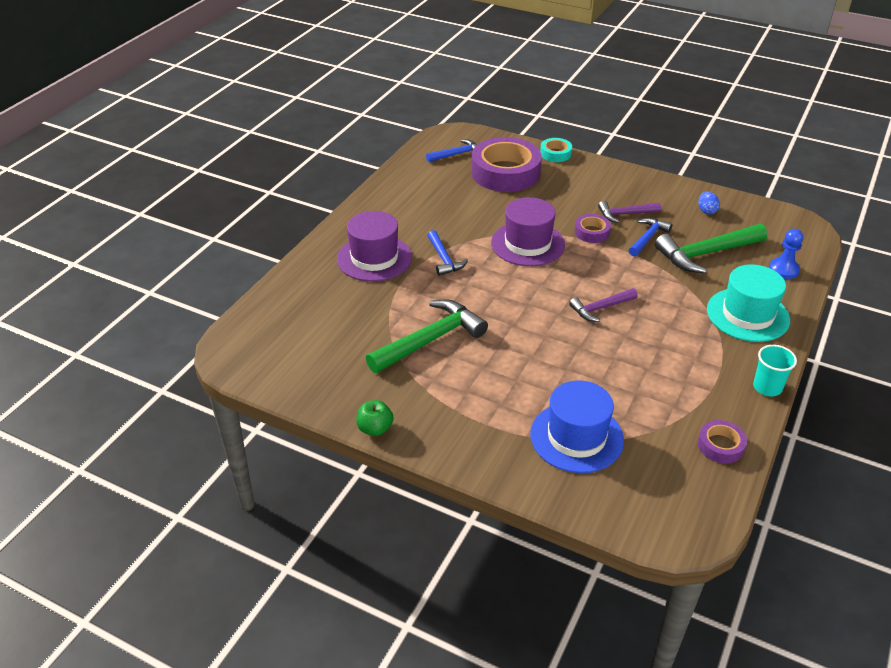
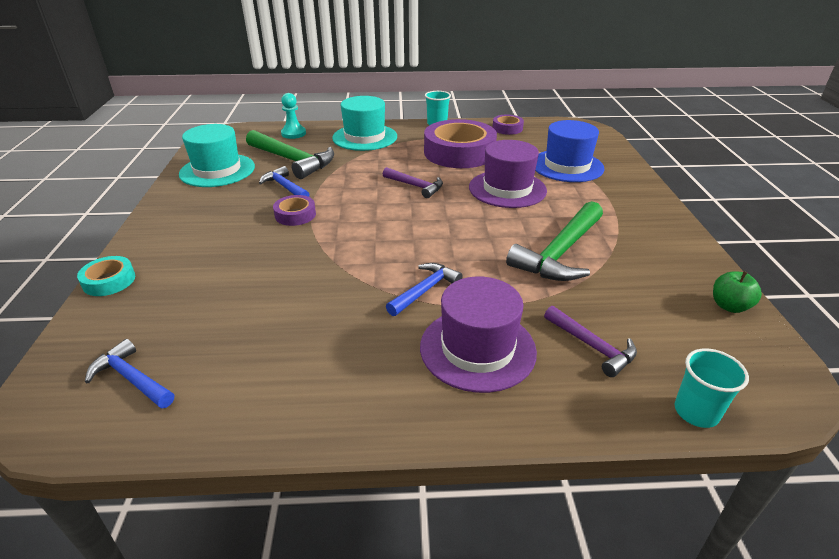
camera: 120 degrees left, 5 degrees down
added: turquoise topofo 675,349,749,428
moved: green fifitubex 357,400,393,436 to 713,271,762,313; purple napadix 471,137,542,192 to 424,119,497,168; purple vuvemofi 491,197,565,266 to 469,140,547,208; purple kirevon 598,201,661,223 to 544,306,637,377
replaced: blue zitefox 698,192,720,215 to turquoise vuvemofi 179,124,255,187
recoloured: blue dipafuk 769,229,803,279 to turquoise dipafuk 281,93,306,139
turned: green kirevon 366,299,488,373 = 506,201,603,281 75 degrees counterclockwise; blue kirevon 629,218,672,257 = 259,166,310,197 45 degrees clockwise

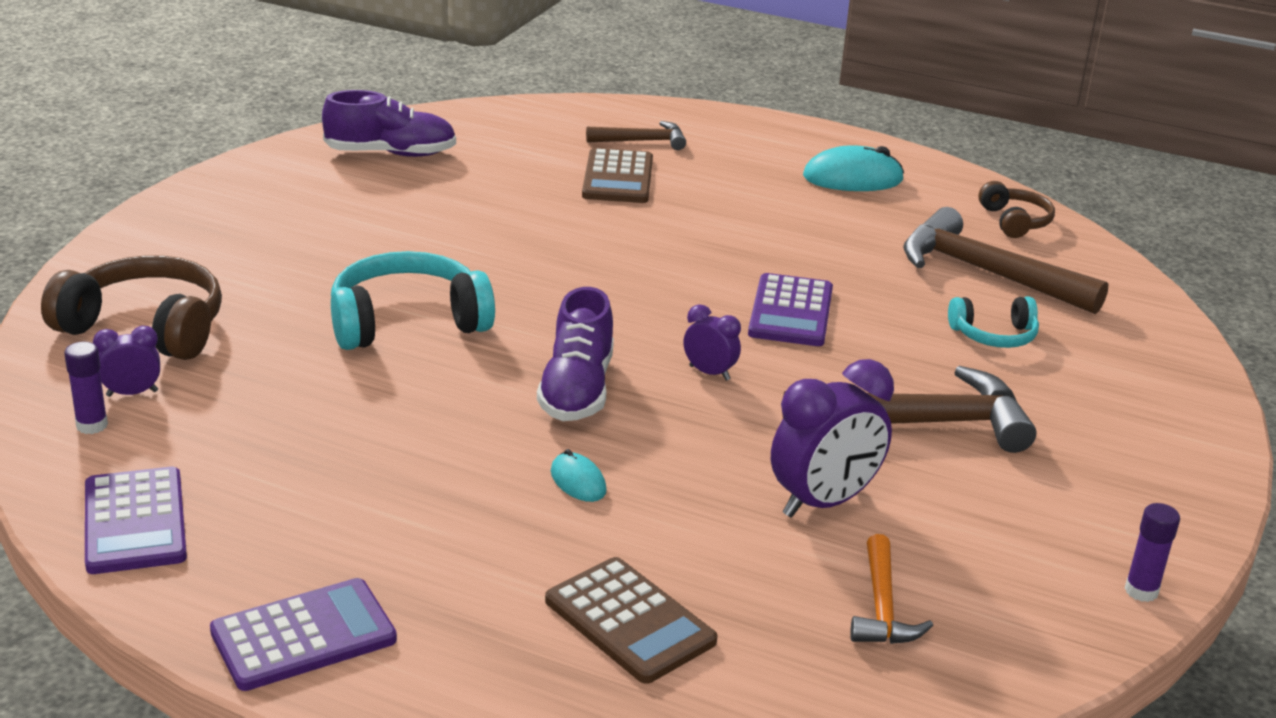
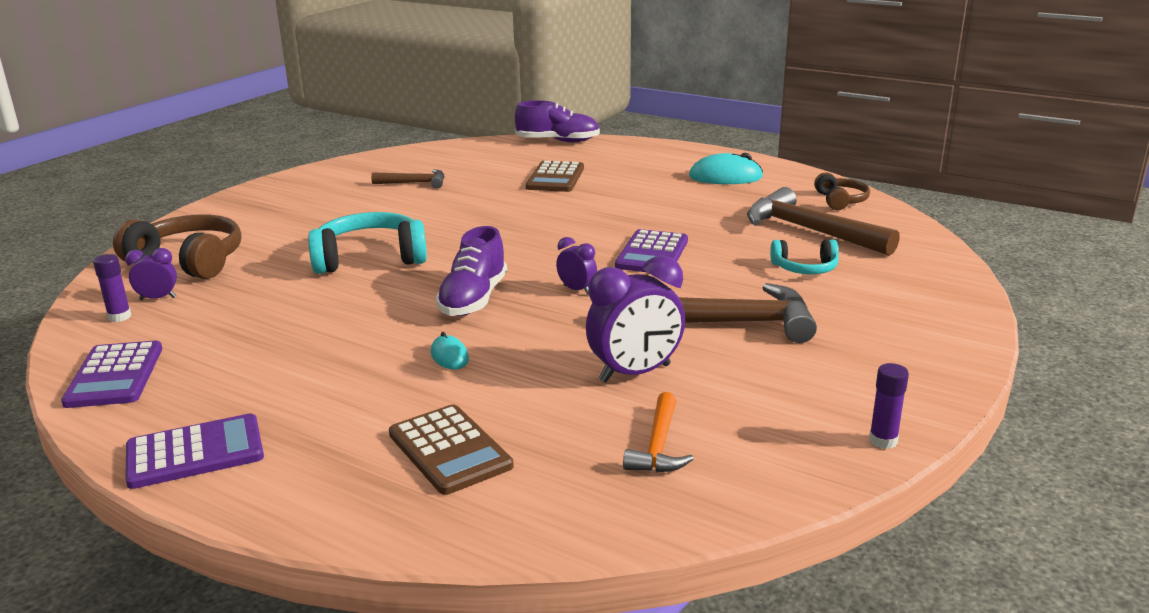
camera: 10 degrees right, 5 degrees down
moved: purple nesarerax 322,90,456,157 to 515,100,600,143; brown kirevon 586,121,686,150 to 371,169,445,188

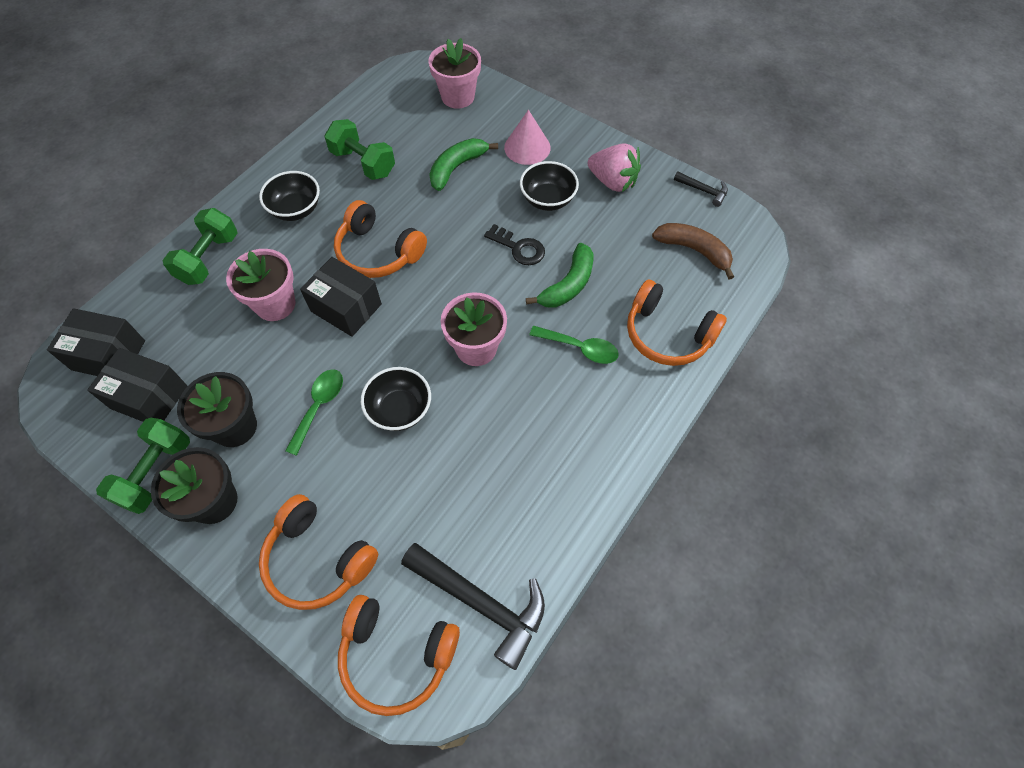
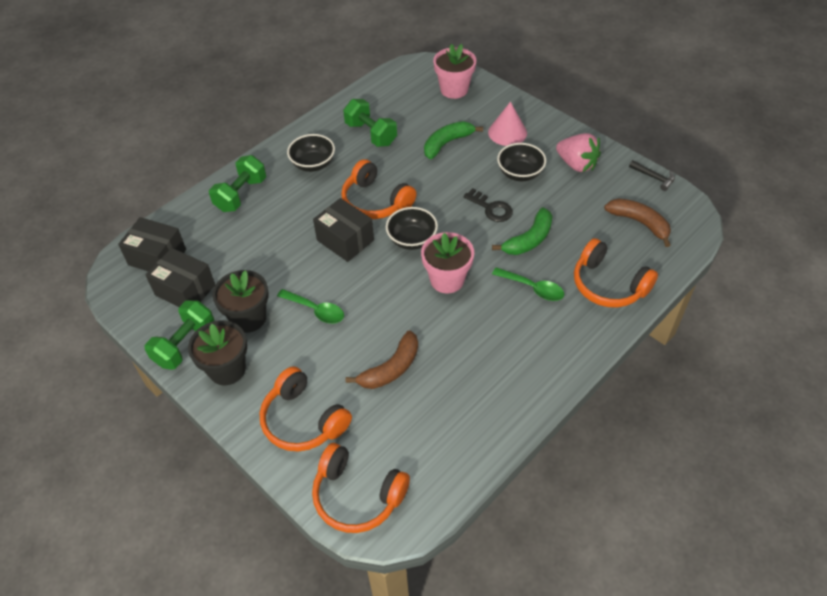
camera: 10 degrees right, 10 degrees down
removed: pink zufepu 226,249,295,321; black kirevon 401,543,545,670
added: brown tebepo 346,330,418,389
moved: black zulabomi 361,367,431,431 to 386,207,438,250
turned: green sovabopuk 285,369,343,456 = 277,289,344,324 90 degrees clockwise

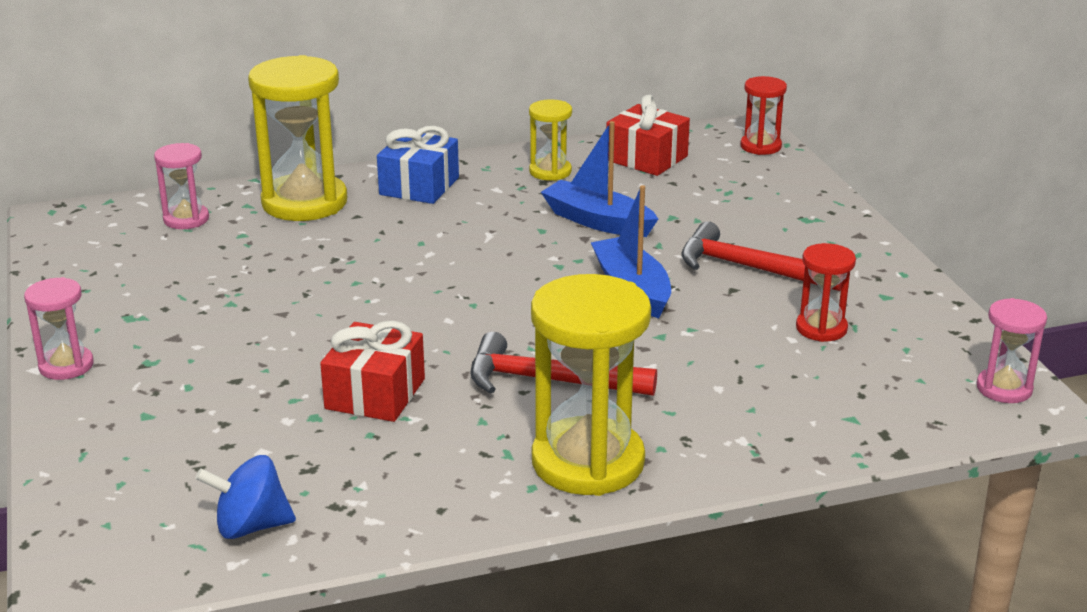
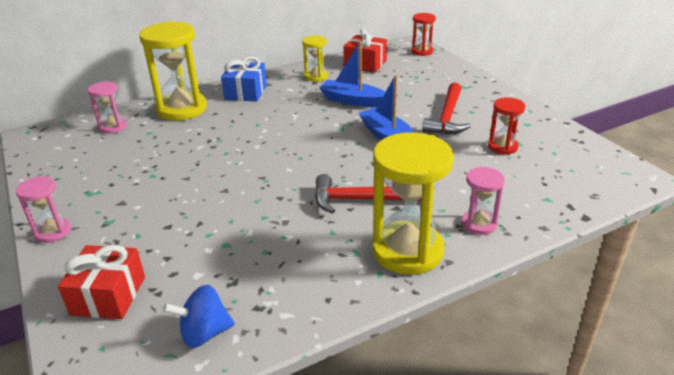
camera: 10 degrees left, 5 degrees up
moved: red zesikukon 320,321,425,422 to 58,245,145,319; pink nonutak 977,298,1047,403 to 461,167,504,235
turned: red kirevon 681,221,842,291 = 422,83,471,134 90 degrees counterclockwise

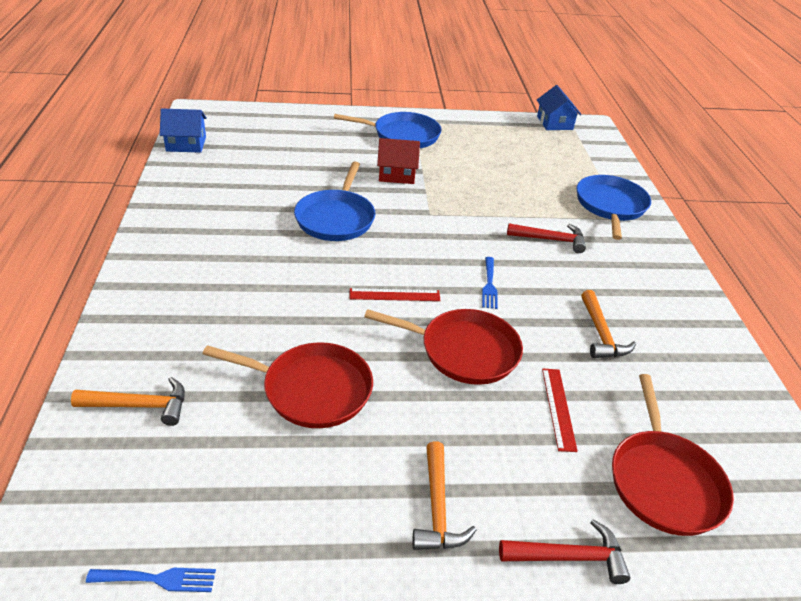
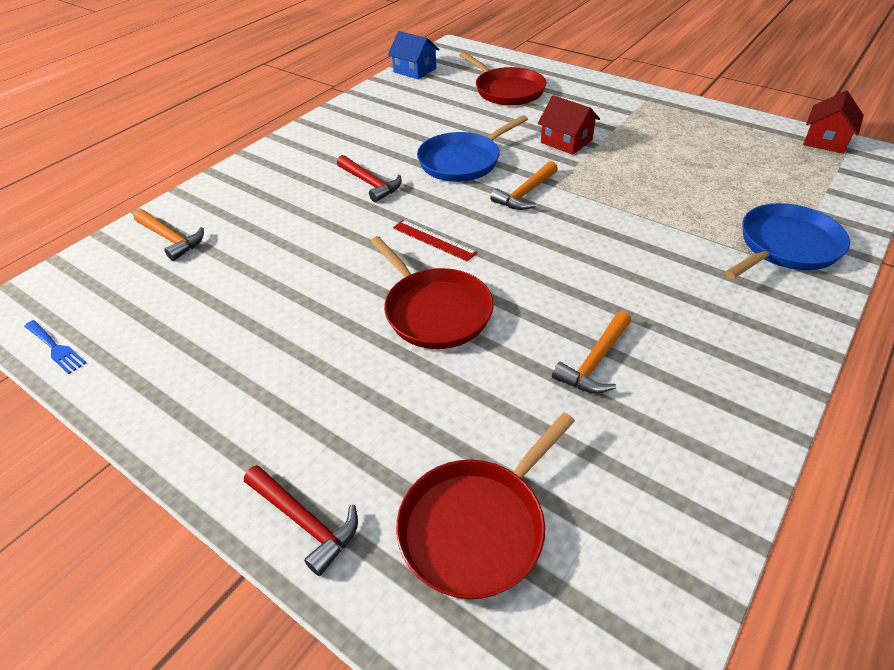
camera: 45 degrees right, 5 degrees up
removed: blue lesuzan 334,112,442,148; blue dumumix 482,257,498,309; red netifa 542,369,578,452
moved: red lesuzan 203,342,373,428 to 460,52,546,106; orange kirevon 412,441,477,550 to 490,161,558,210; red kirevon 507,223,586,253 to 337,155,402,202
recoloured: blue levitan 537,85,581,130 to red levitan 803,91,864,154

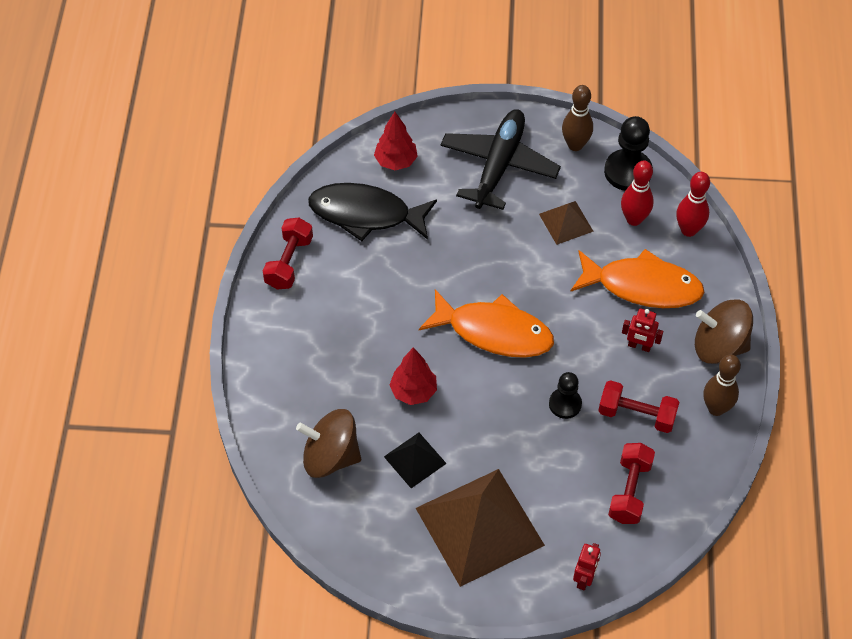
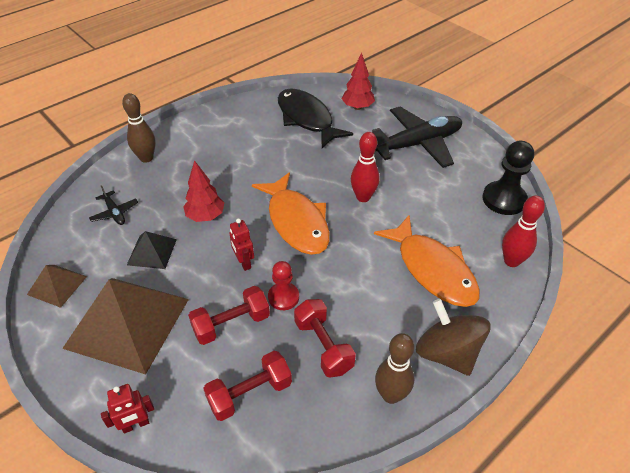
camera: 45 degrees right, 10 degrees down
moved: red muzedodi 263,218,313,289 to 188,286,270,345; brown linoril 539,201,594,245 to 27,265,87,308; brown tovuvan 562,85,593,151 to 122,93,156,163; red tovuvan 621,161,654,226 to 351,132,379,202; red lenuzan 622,308,663,352 to 229,219,254,271
replaced: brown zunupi 296,409,361,478 to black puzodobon 89,185,138,225
recoloured: black dipafuk 549,372,582,419 to red dipafuk 268,261,299,310

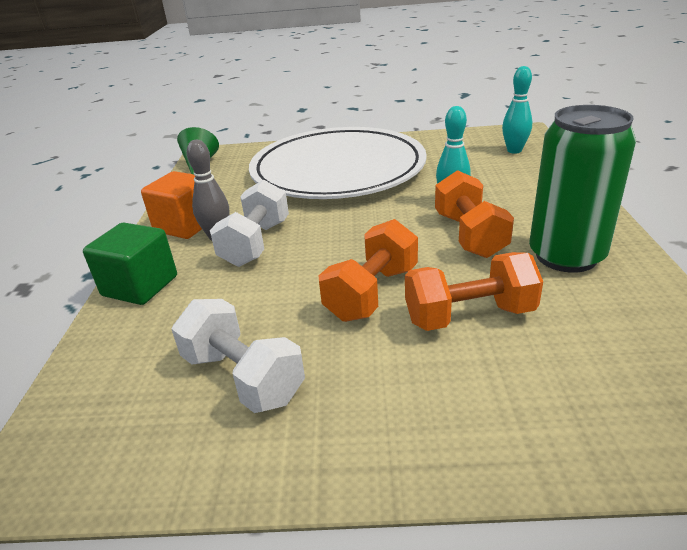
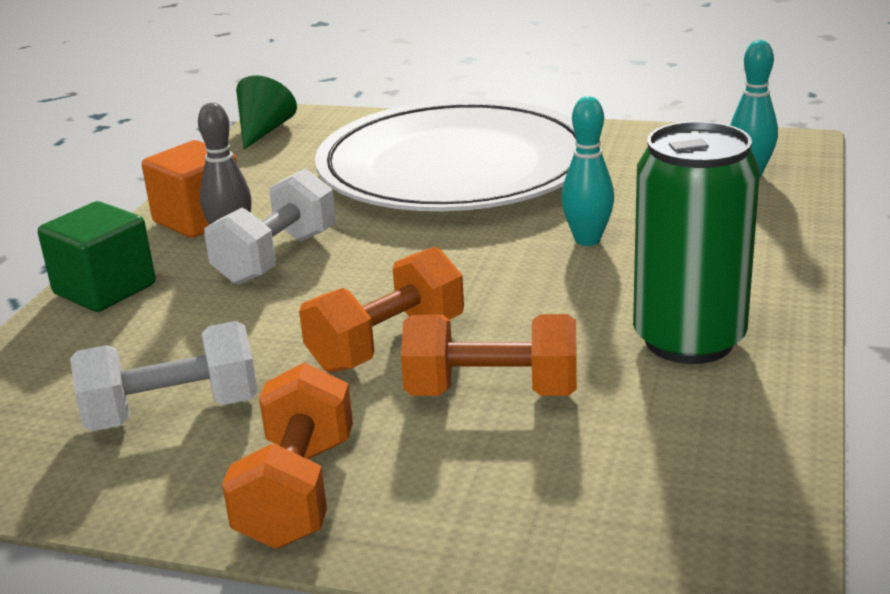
camera: 15 degrees right, 5 degrees down
moved: orange muzedodi 435,170,514,258 to 222,362,353,549
turned: white muzedodi 171,299,305,413 = 70,321,258,431 75 degrees counterclockwise

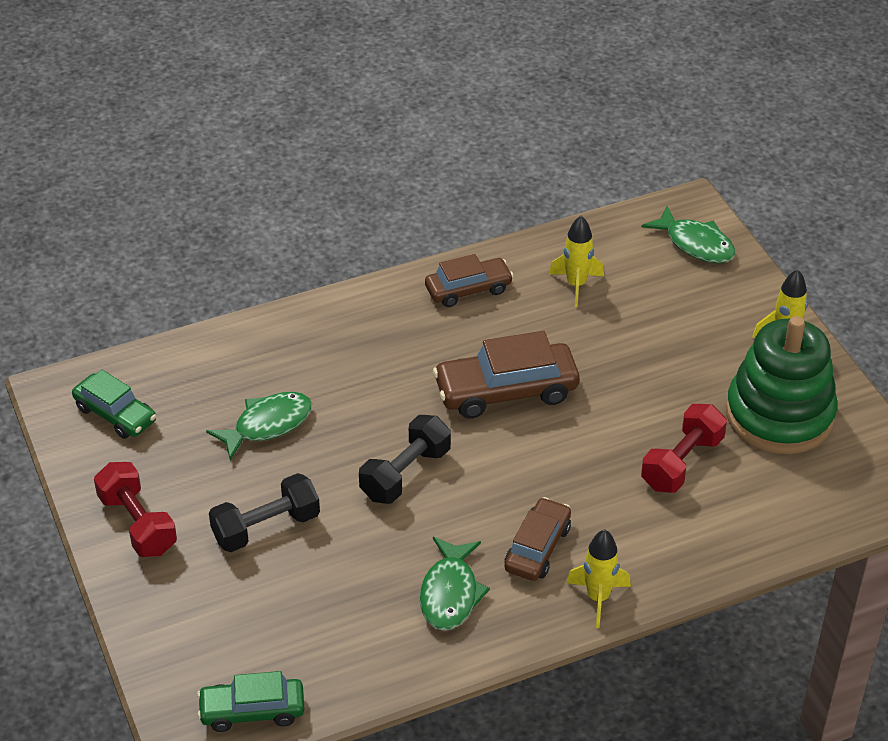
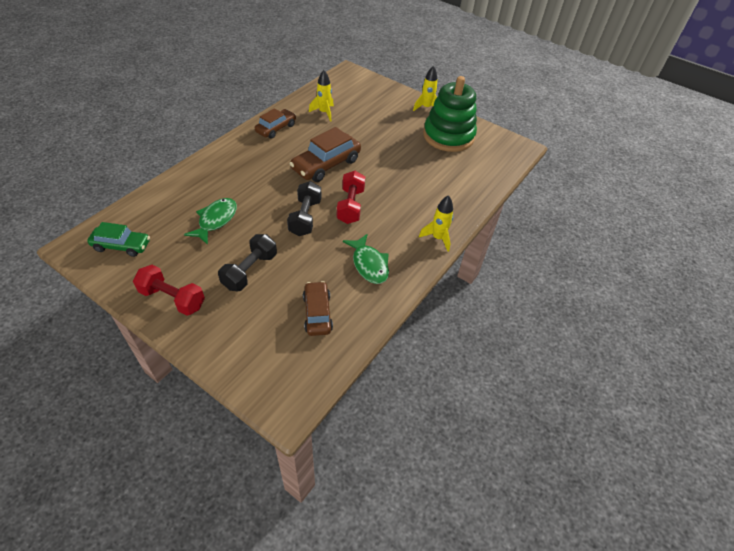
camera: 35 degrees left, 5 degrees up
removed: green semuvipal 197,671,305,732; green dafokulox 642,206,735,263
moved: brown semuvipal 505,497,571,581 to 303,281,333,336; red muzedodi 641,404,727,493 to 337,171,365,224

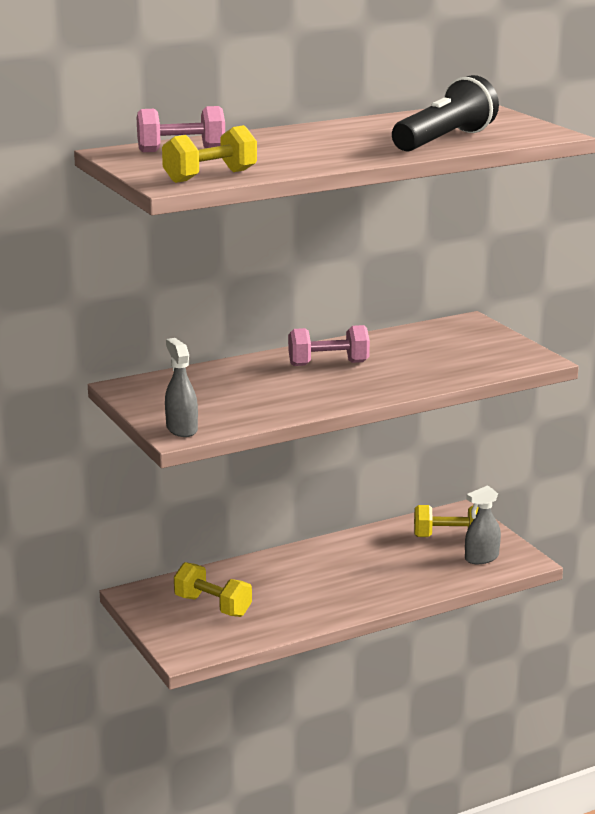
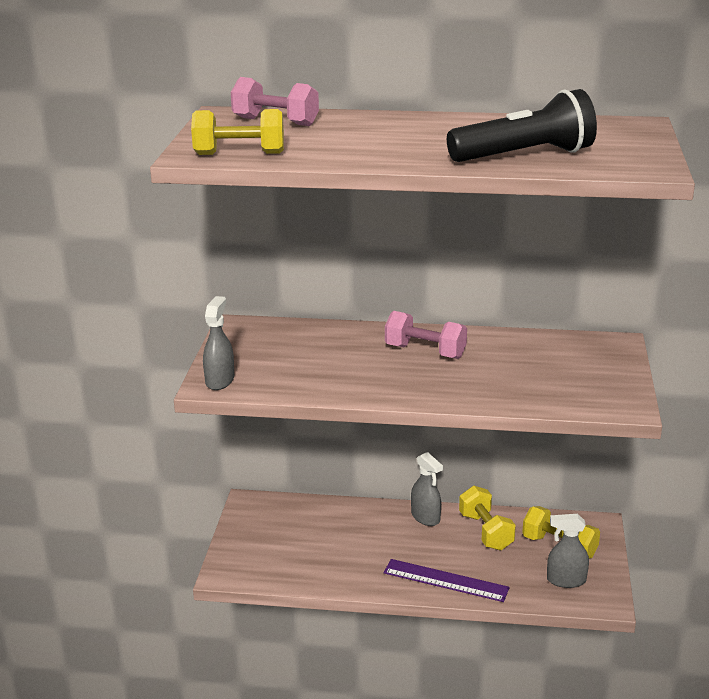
camera: 35 degrees right, 5 degrees up
added: purple netifa 384,559,510,602; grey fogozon 411,452,443,526
moved: yellow muzedodi 174,562,252,617 to 459,486,516,550

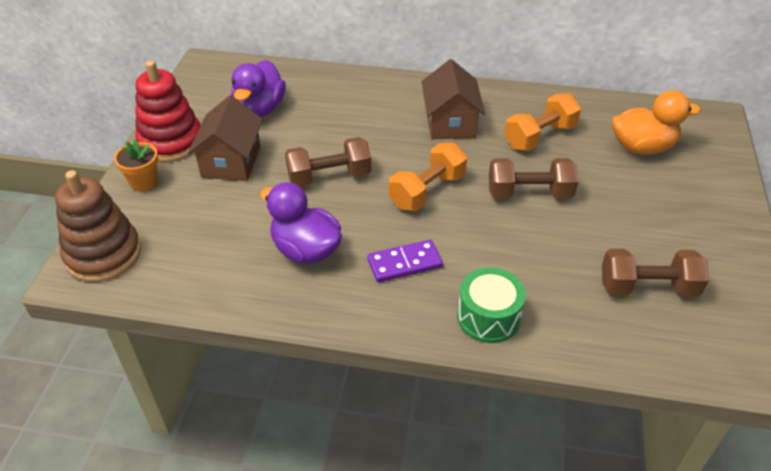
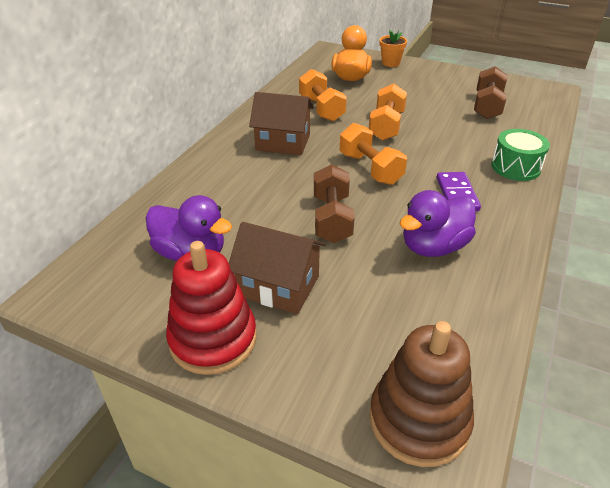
camera: 75 degrees left, 5 degrees down
moved: orange zufepu 114,139,158,192 to 379,30,407,67
recoloured: brown muzedodi 489,158,578,198 to orange muzedodi 369,84,407,141

